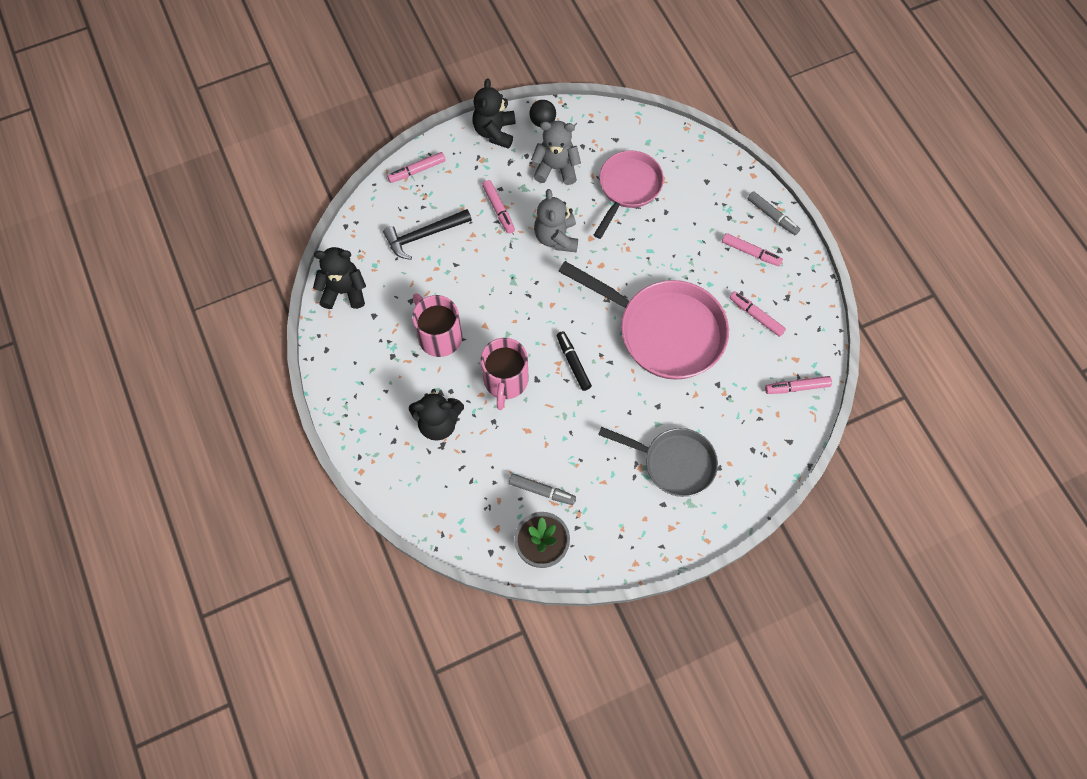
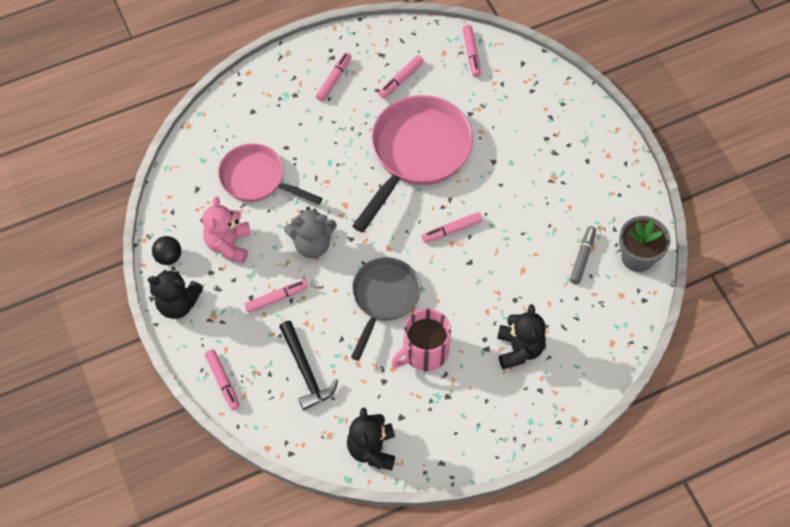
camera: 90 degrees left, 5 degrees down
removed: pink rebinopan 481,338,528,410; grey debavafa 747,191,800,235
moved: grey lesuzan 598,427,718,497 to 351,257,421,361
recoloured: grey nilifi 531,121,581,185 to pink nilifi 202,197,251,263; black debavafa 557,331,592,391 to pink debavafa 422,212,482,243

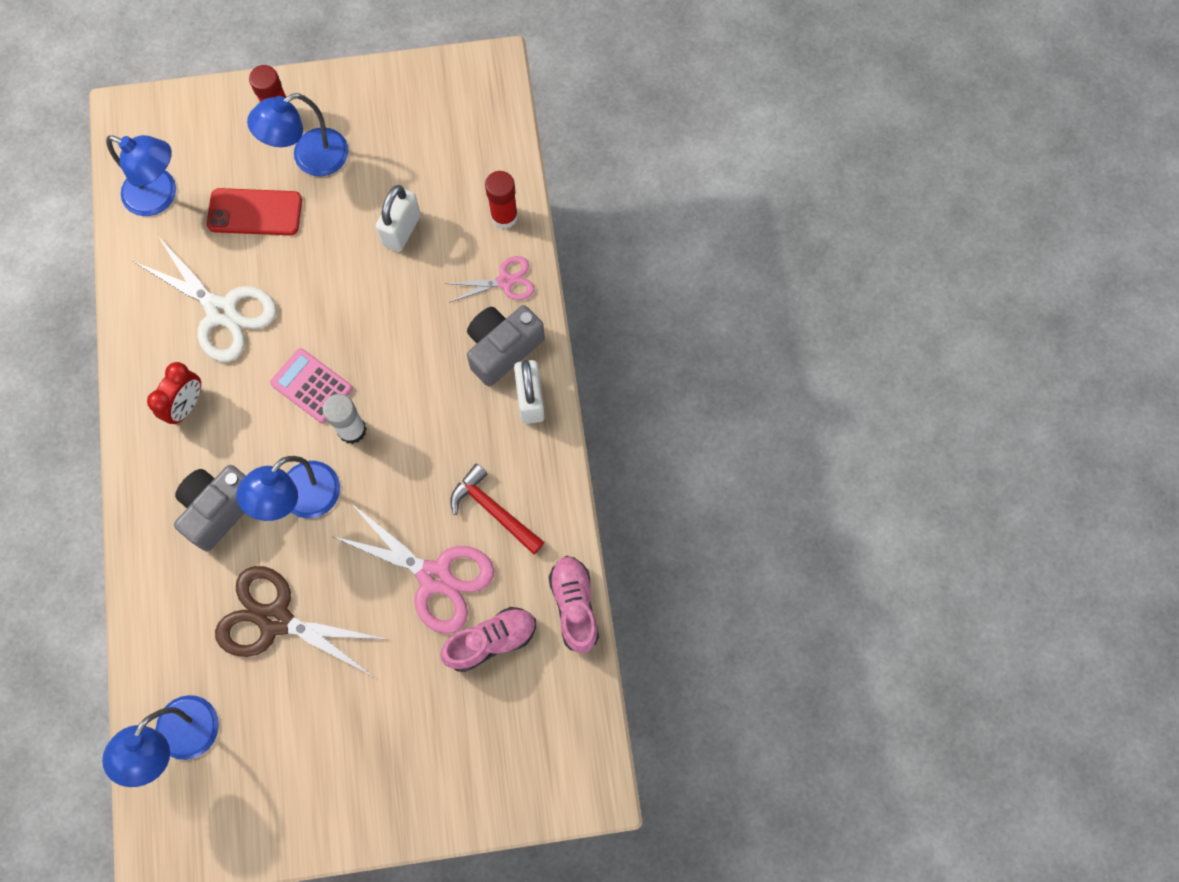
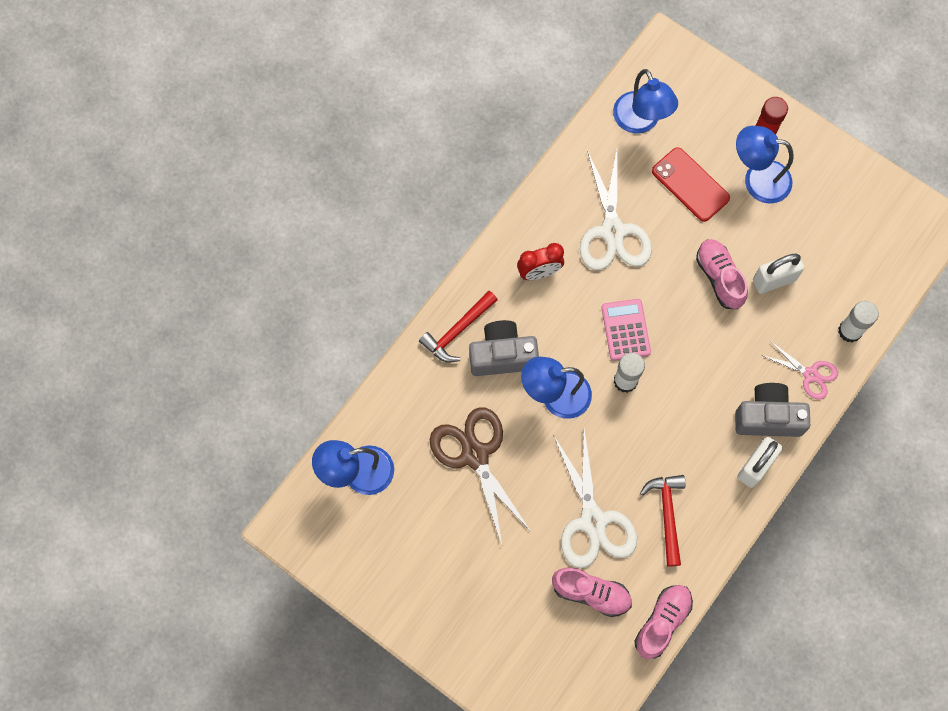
camera: 45 degrees right, 0 degrees up
added: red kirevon 419,291,497,363; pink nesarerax 696,239,748,309
recoloured: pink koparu 331,504,494,634 to white koparu 553,429,637,568; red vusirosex 485,171,518,229 to white vusirosex 838,301,879,343

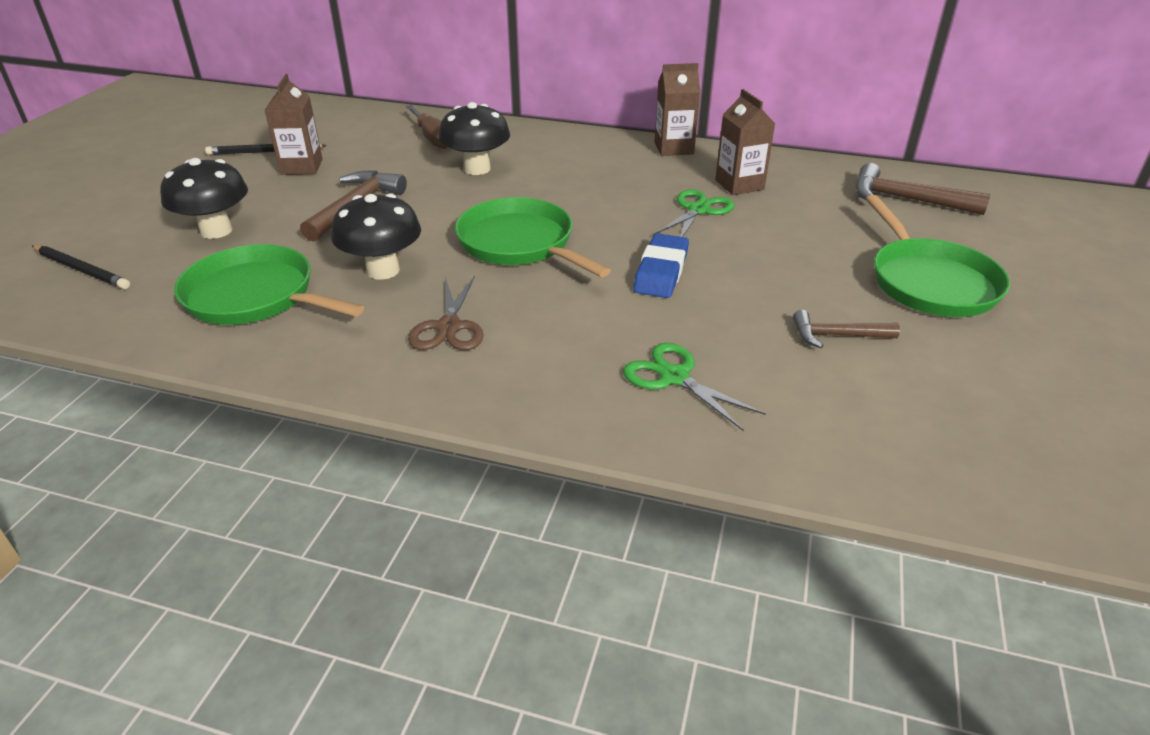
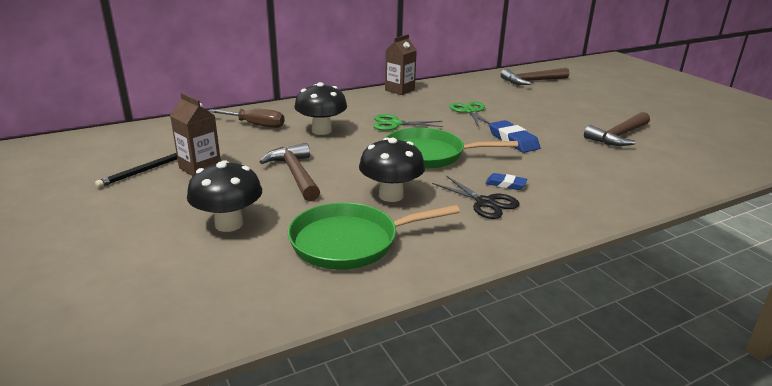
camera: 45 degrees left, 10 degrees down
removed: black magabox 32,245,130,289; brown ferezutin 715,89,775,195; green lesuzan 866,195,1010,317
added: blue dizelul 485,173,527,190
moved: green koparu 623,343,766,431 to 374,114,443,131
recoloured: brown koparu 408,276,484,350 to black koparu 432,176,520,219
resized: brown kirevon 793,310,900,348 = 584,112,650,146 x1.61

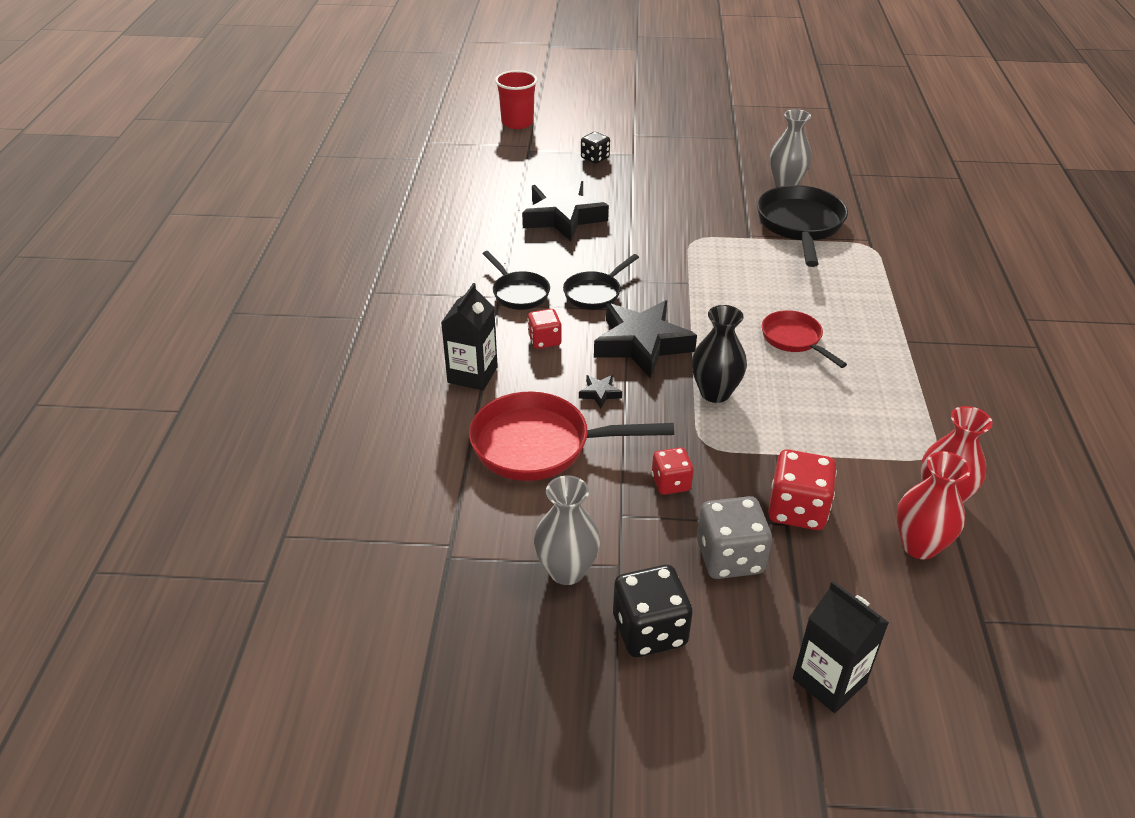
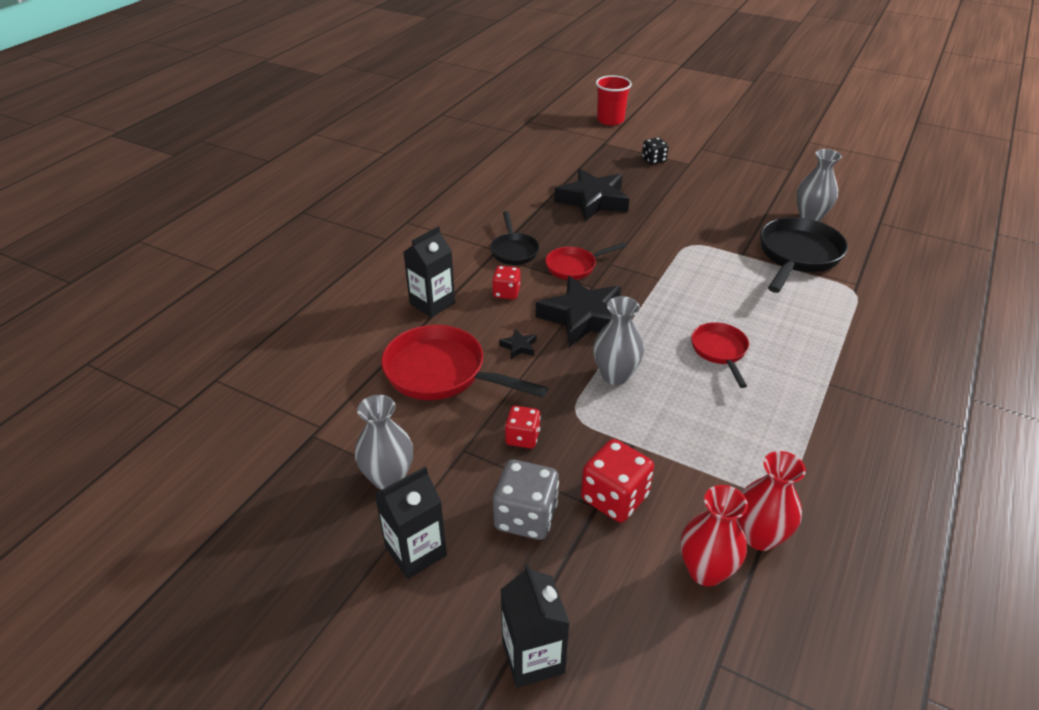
camera: 25 degrees right, 0 degrees up
replaced: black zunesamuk 613,565,693,657 to black ferezutin 375,466,447,579
recoloured: black lesuzan 563,254,639,310 to red lesuzan 545,242,626,280; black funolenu 692,305,747,403 to grey funolenu 593,296,644,385

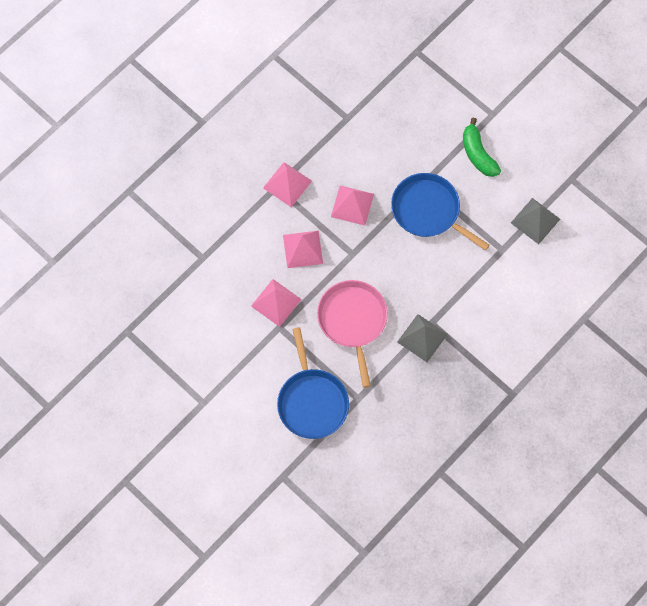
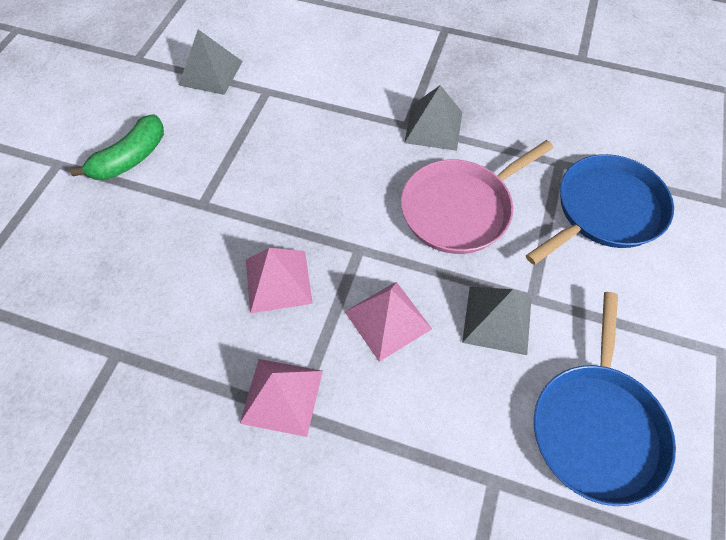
camera: 115 degrees left, 10 degrees down
moved: blue lesuzan 391,173,490,251 to 534,292,676,506
recoloured: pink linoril 251,279,302,327 to grey linoril 462,287,532,355

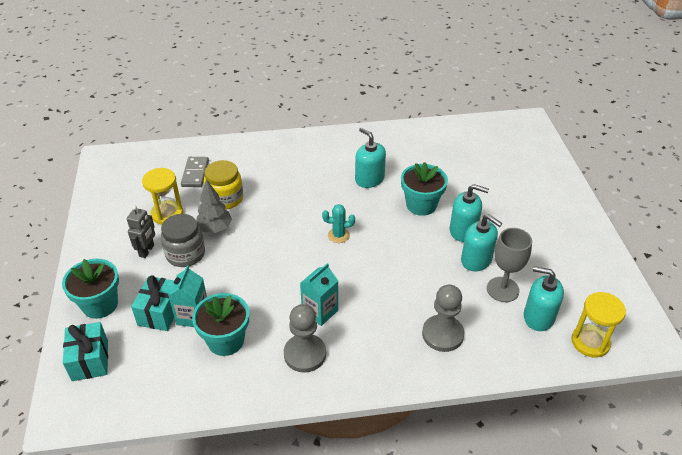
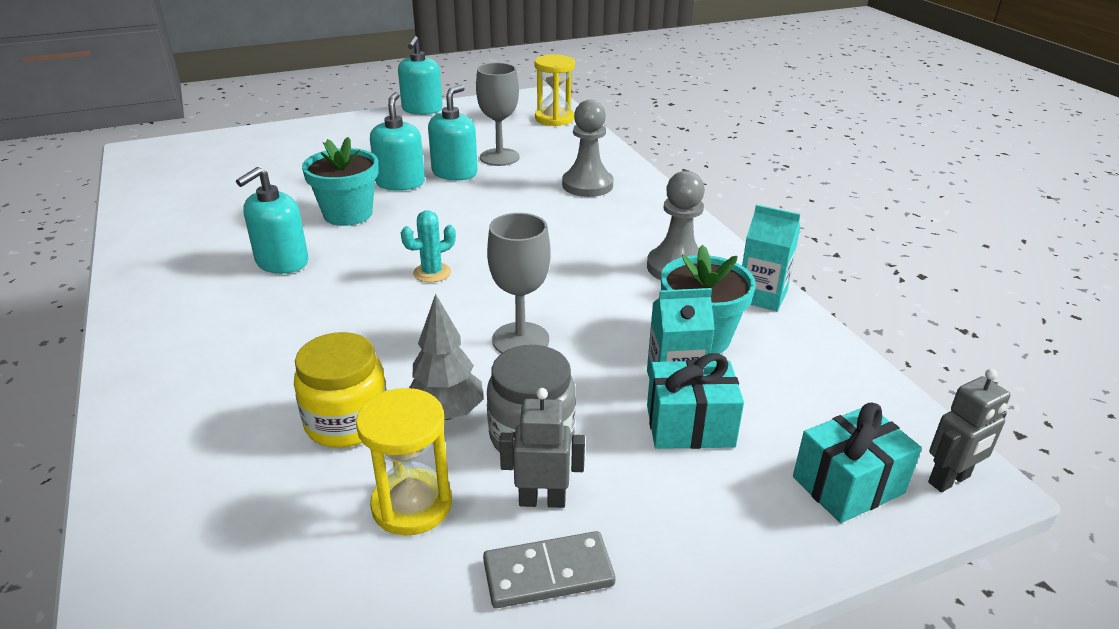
camera: 105 degrees left, 10 degrees down
removed: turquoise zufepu 62,259,119,319
added: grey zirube 487,213,551,354; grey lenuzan 928,369,1010,492
moved: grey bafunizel 181,157,209,187 to 483,531,616,608; turquoise ferezutin 300,263,338,326 to 742,205,800,311; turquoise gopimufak 524,266,564,331 to 398,36,443,115
turned: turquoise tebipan 322,204,355,243 = 401,210,456,283 75 degrees clockwise

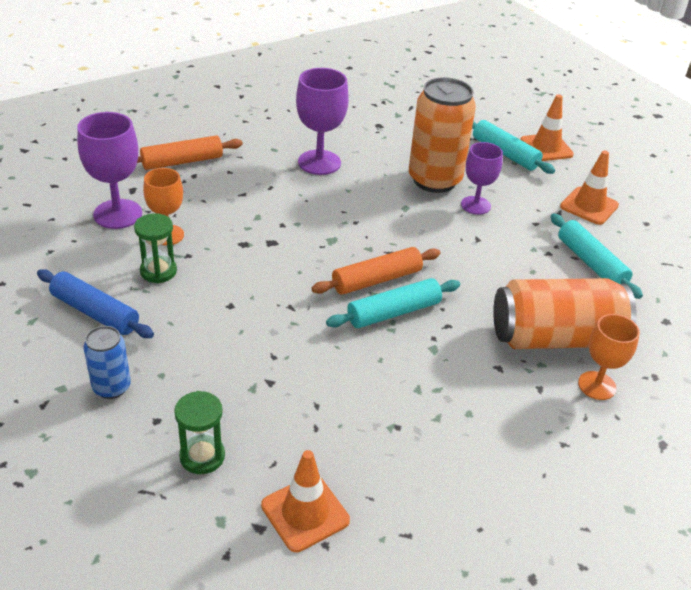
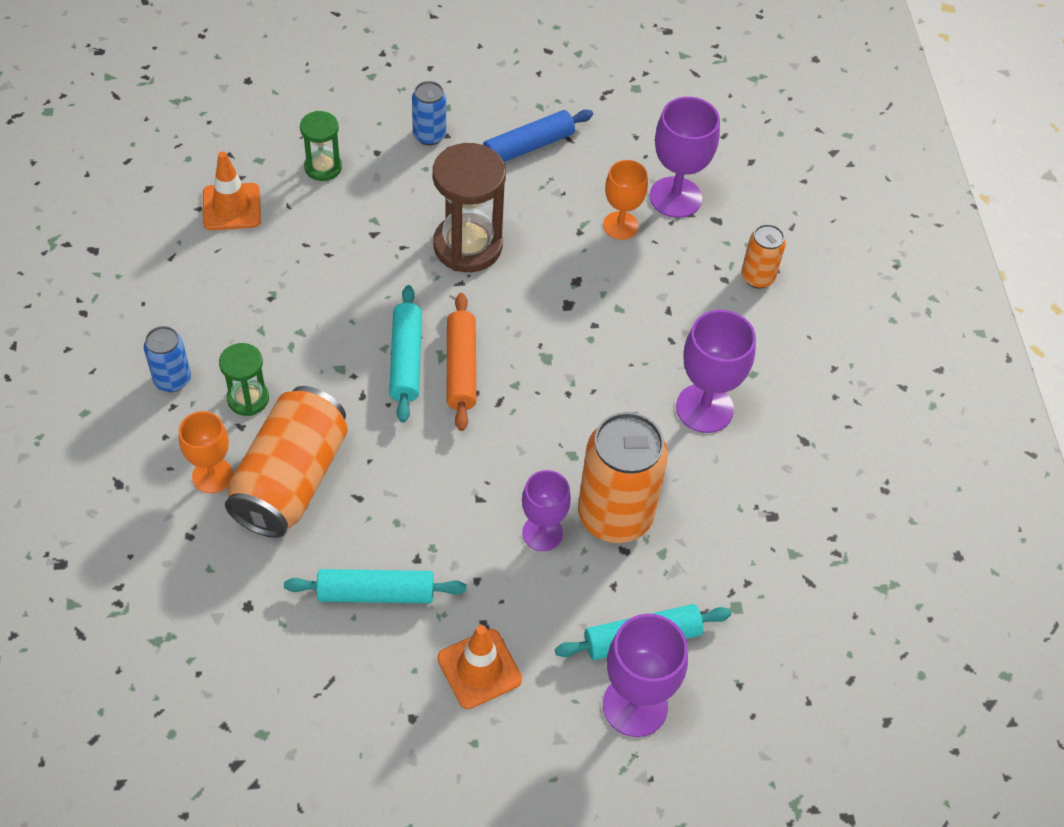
camera: 115 degrees right, 15 degrees up
added: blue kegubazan 144,326,191,392; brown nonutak 433,143,506,272
moved: green nonutak 134,213,177,283 to 219,343,269,416
replaced: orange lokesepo 137,135,243,170 to orange kegubazan 741,224,786,288; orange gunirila 520,94,574,161 to purple zirube 603,614,688,737

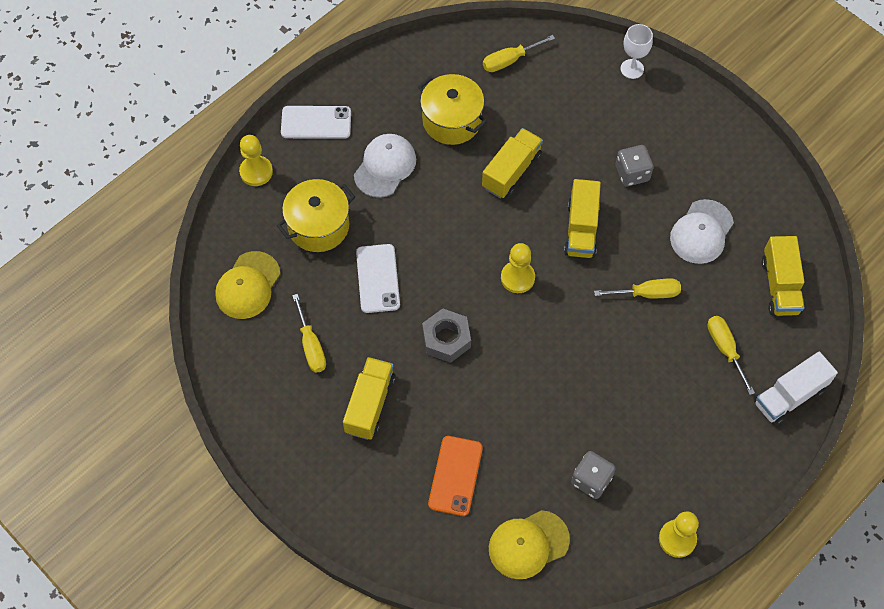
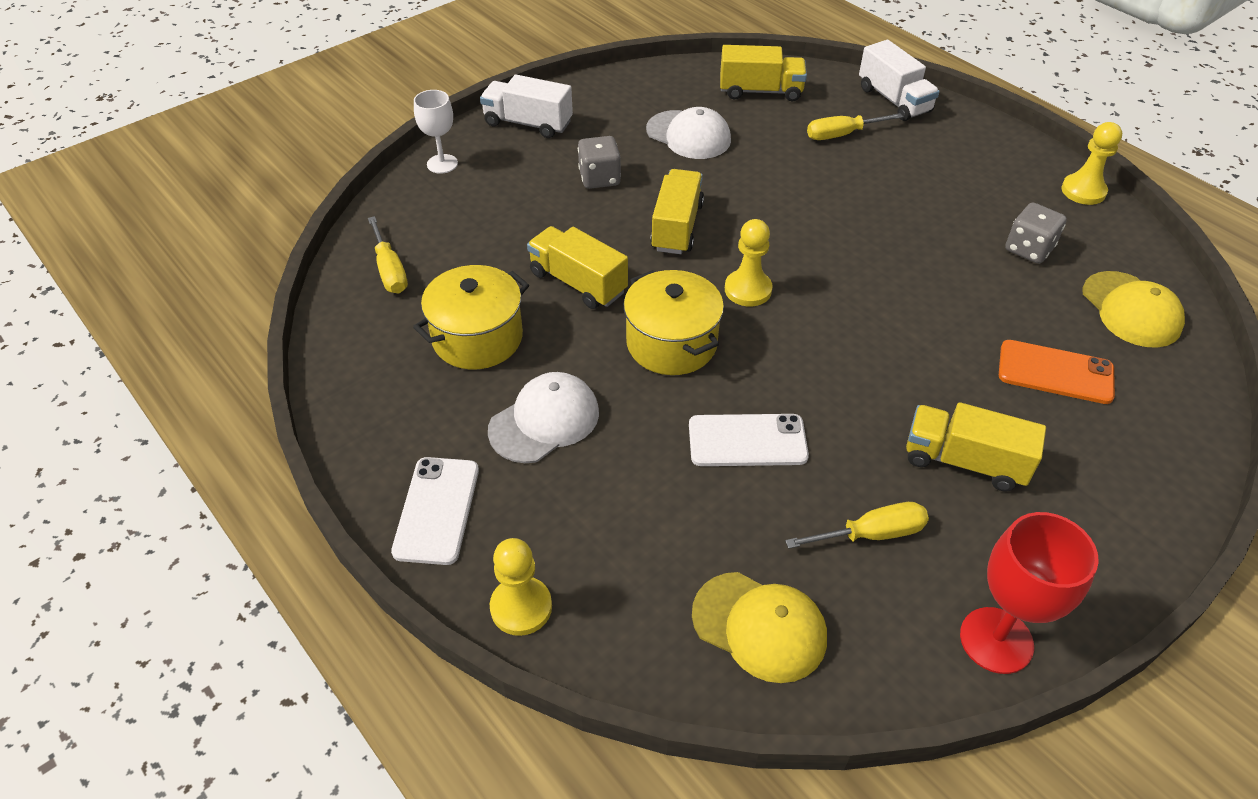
camera: 85 degrees left, 15 degrees down
removed: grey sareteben 422,308,471,363; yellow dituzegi 594,278,681,298
added: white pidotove 480,75,573,138; red zirube 960,512,1099,674
moved: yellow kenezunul 277,179,355,252 to 624,270,724,375
turned: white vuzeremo 354,134,416,198 = 488,372,599,463 105 degrees clockwise; yellow pidotove 564,179,601,258 = 650,169,704,254 90 degrees counterclockwise

